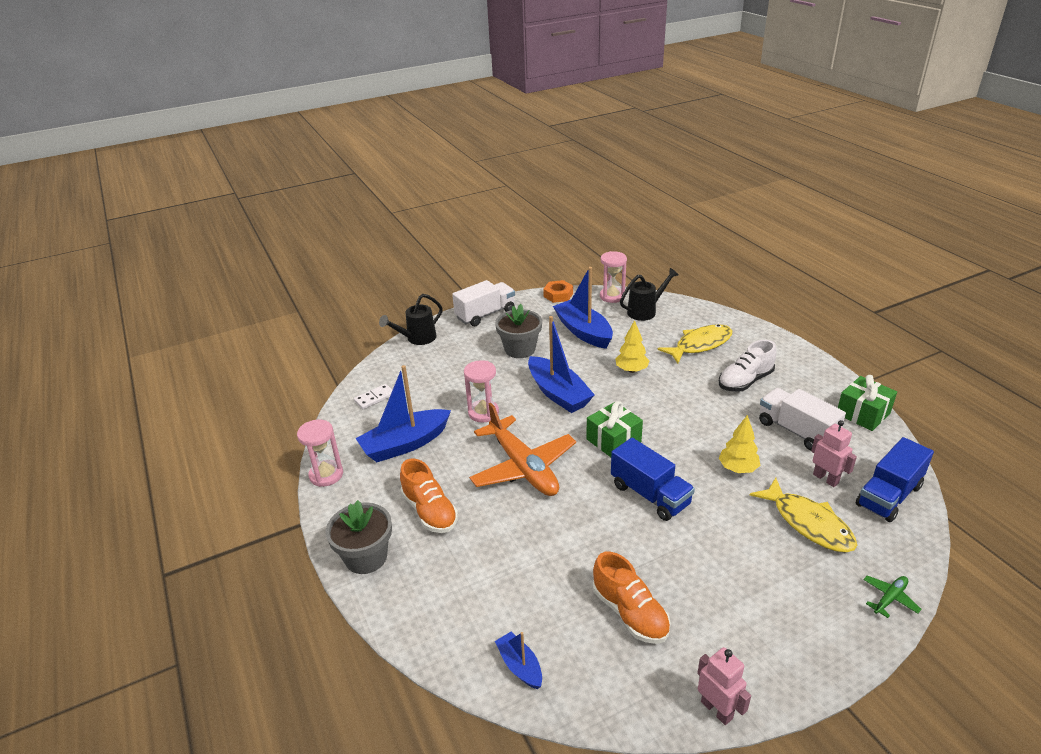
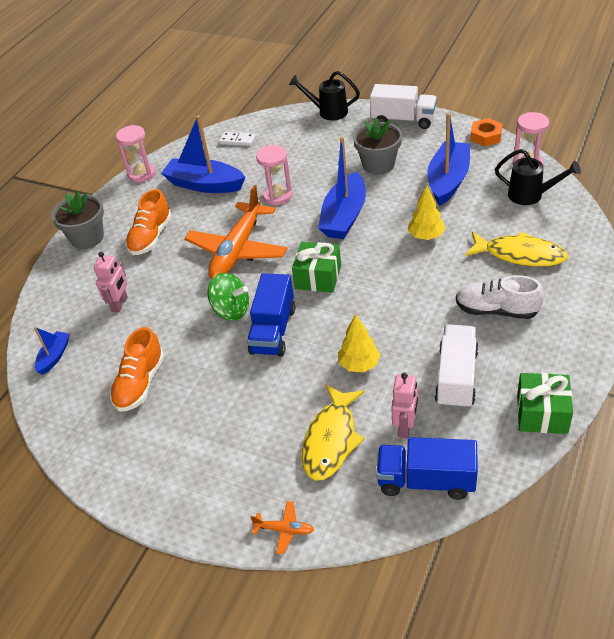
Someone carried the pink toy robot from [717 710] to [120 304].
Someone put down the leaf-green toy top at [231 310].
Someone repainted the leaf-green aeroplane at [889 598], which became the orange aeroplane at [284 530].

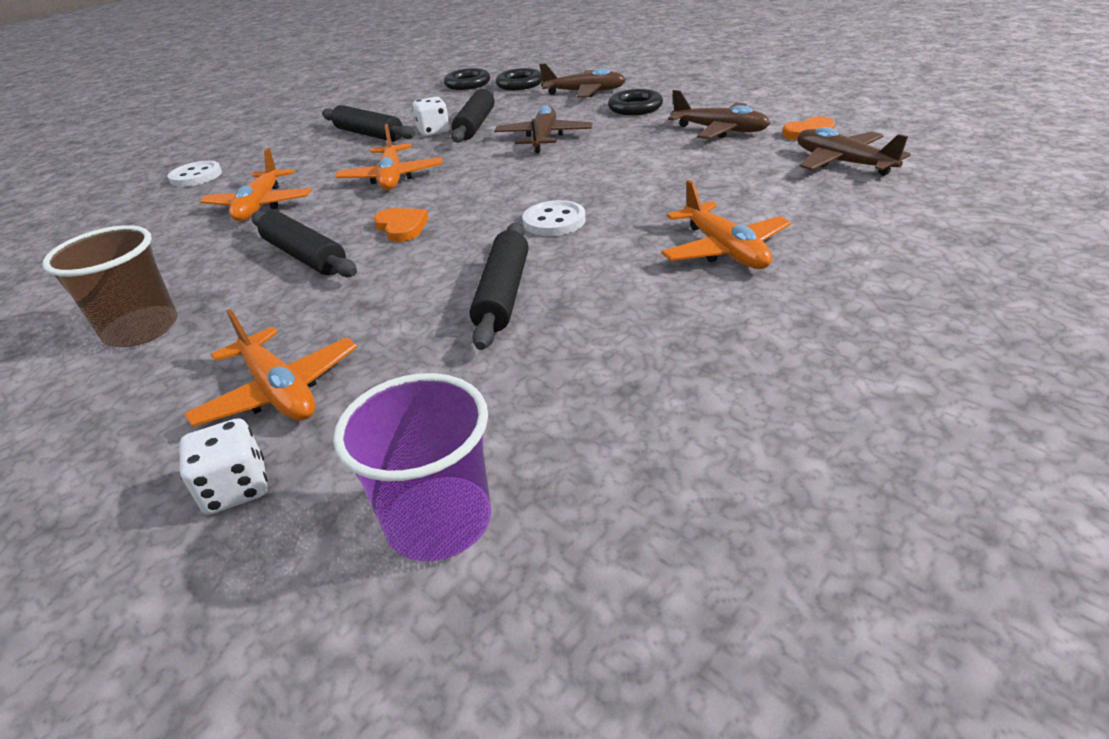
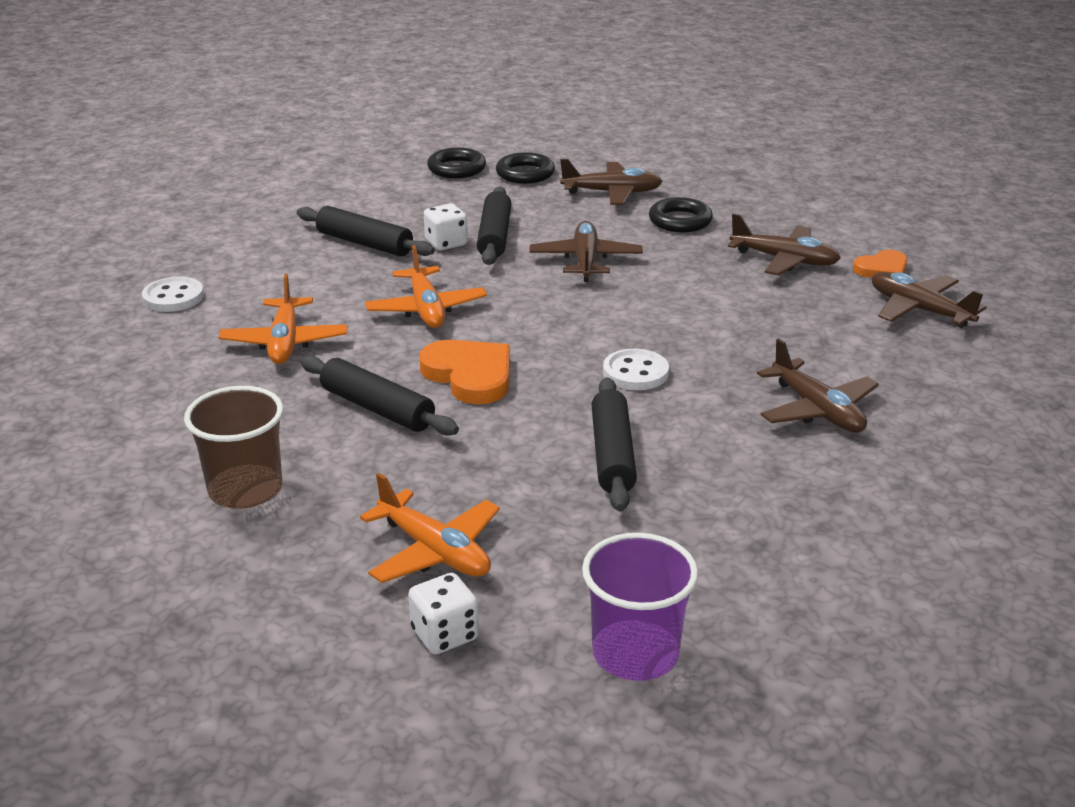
Someone scaled the orange love heart at [402 227] by 1.61.
Someone repainted the orange aeroplane at [724 250], which became the russet aeroplane at [817 410].

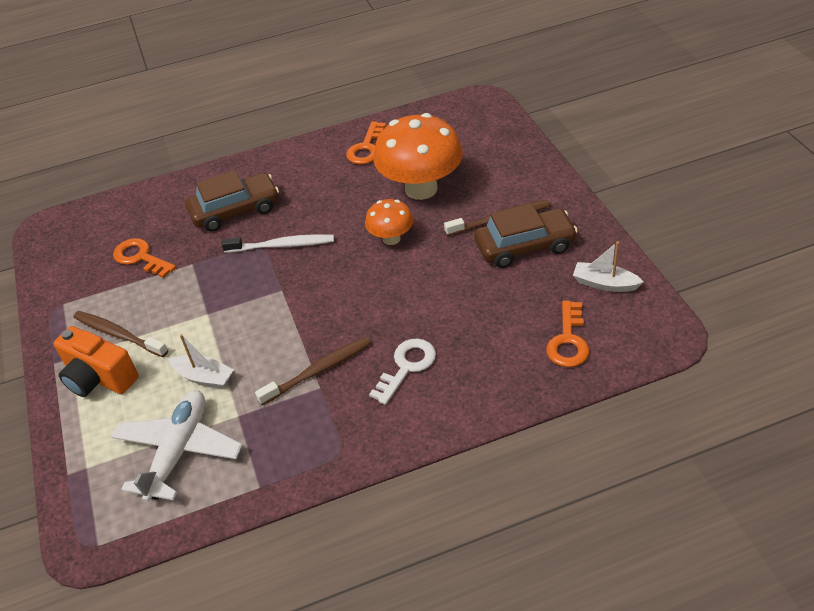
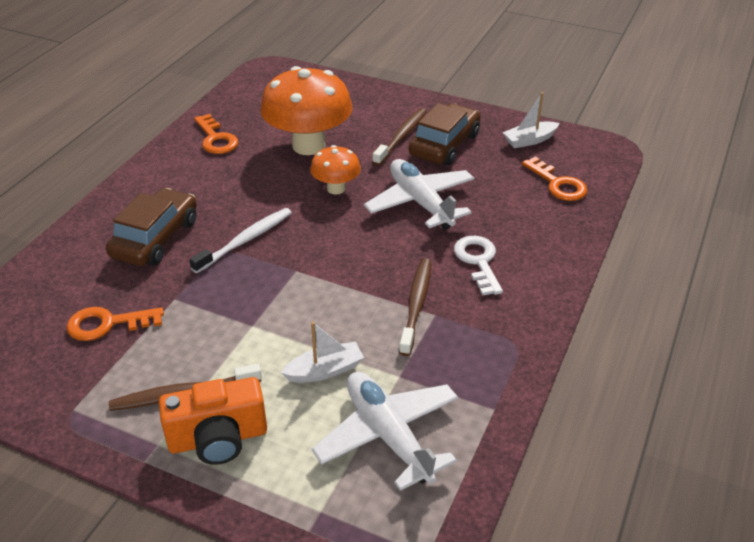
Someone put down the snow-white aeroplane at [420 202].

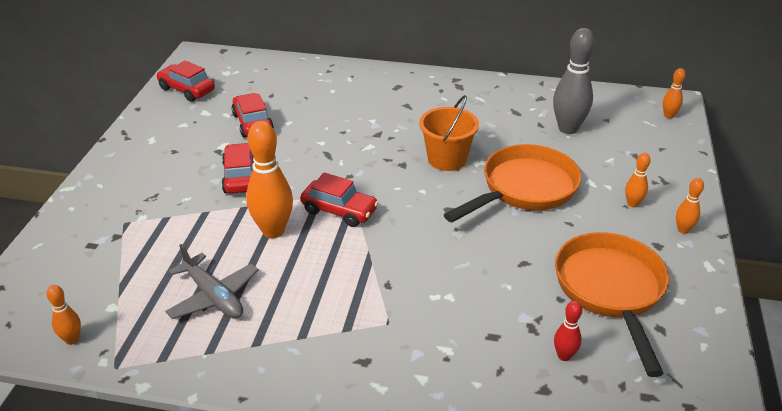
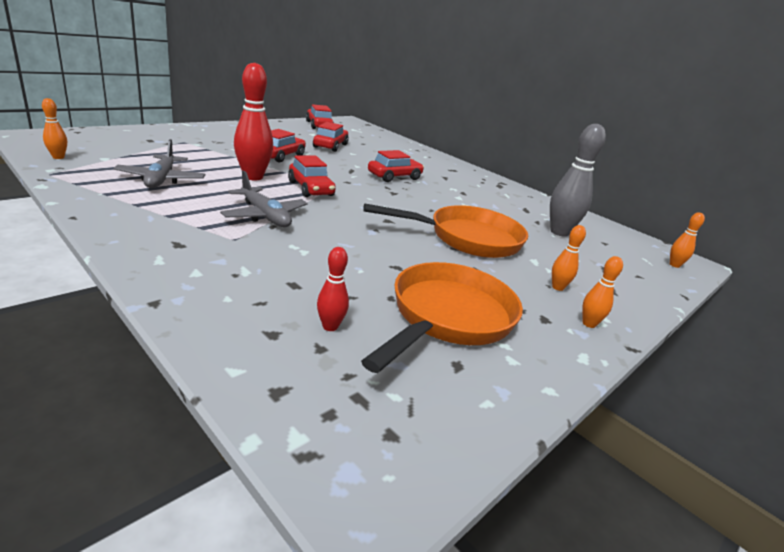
Someone put down the grey aeroplane at [265 216].
Someone repainted the orange tenpin at [273 231], which became the scarlet tenpin at [253 177].
Someone put down the scarlet car at [394 177].
Someone took away the orange sand bucket at [447 159].

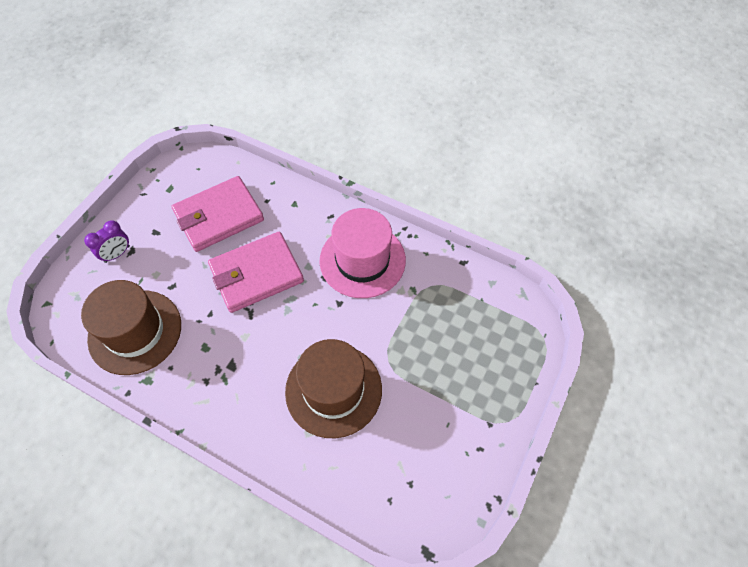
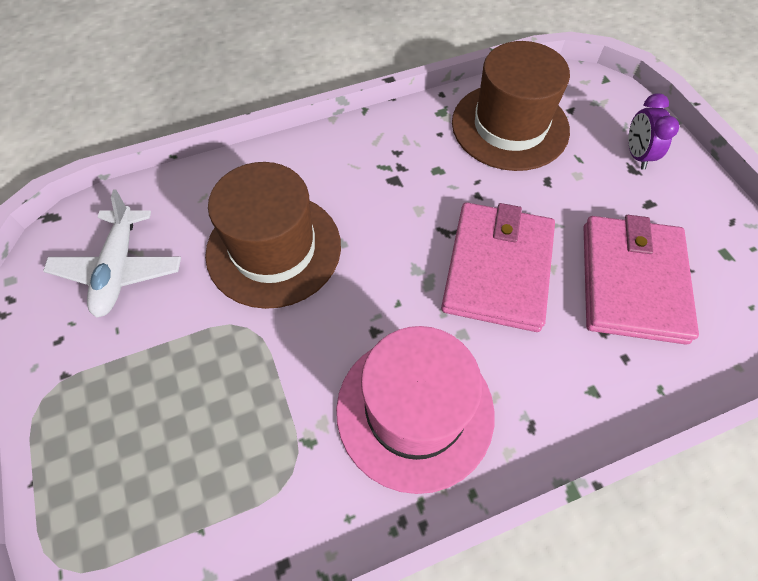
Someone put down the snow-white aeroplane at [119 269].

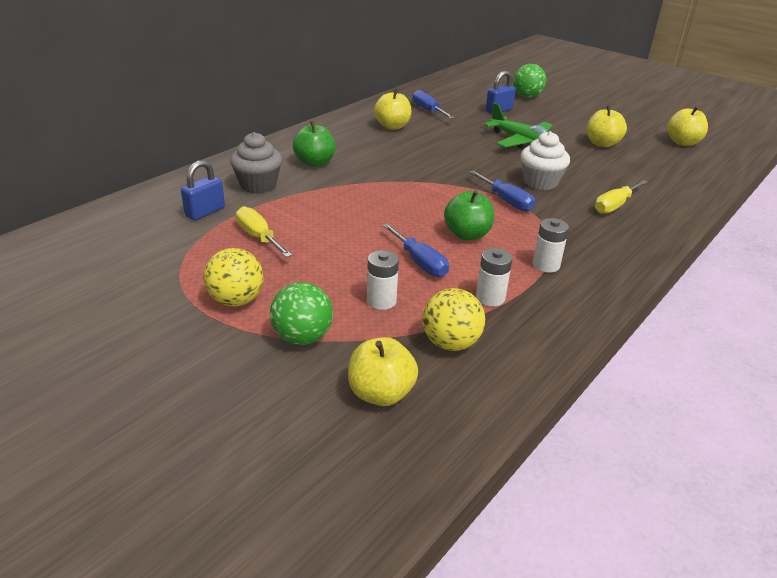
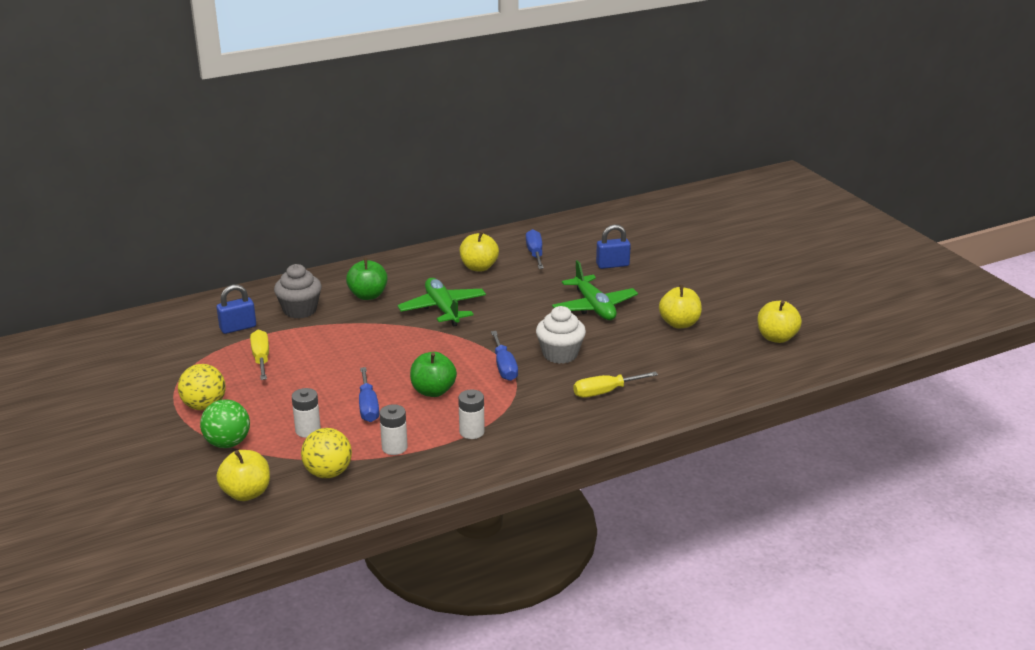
Someone put down the leaf-green aeroplane at [442 309].
Someone took away the leaf-green play ball at [527 96].

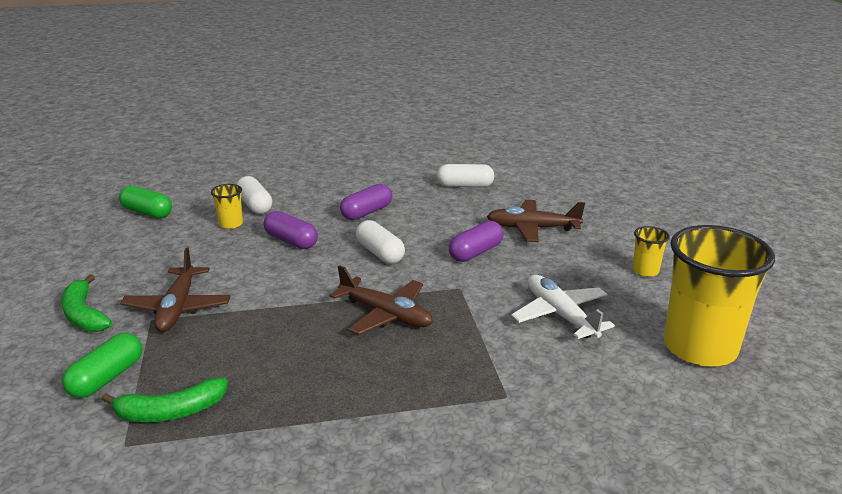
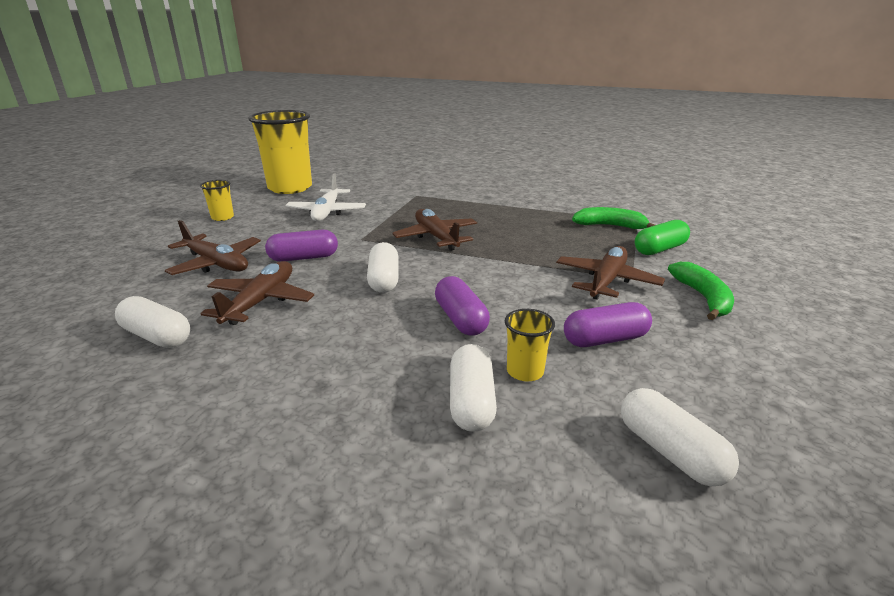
Someone put down the russet aeroplane at [261 301].
Someone carried the purple pill from [366 212] to [605 339].
Someone repainted the leaf-green pill at [147 212], which became the snow-white pill at [670 452].

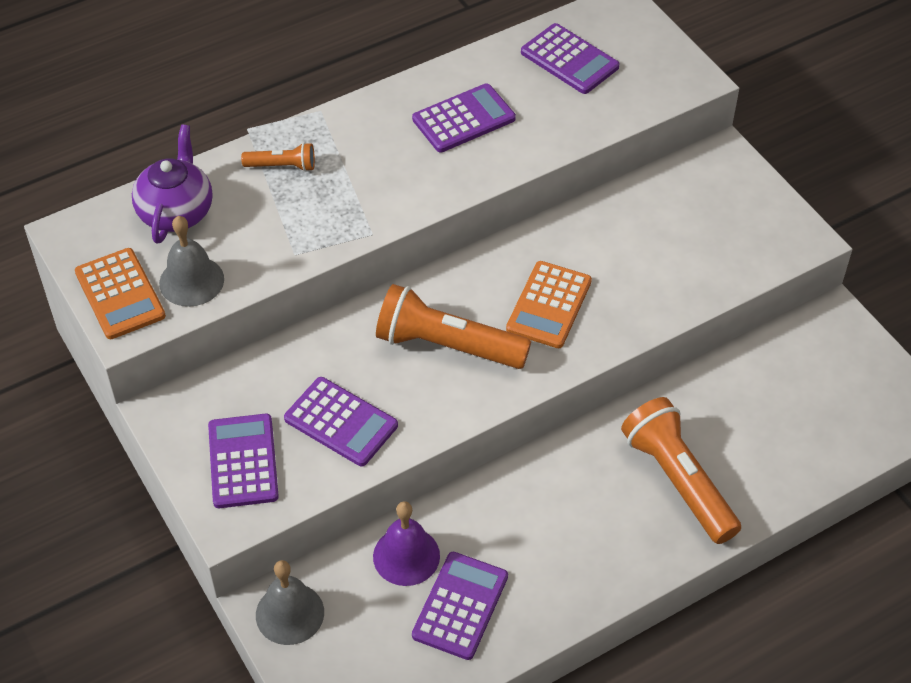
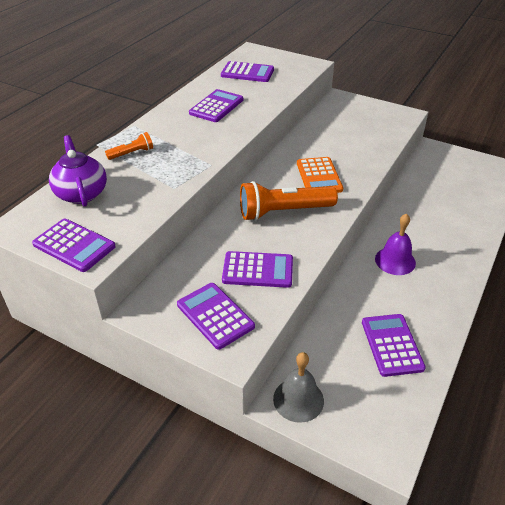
Someone repainted the orange calculator at [120 294], which became the purple calculator at [74 245].
Someone carried the purple school bell from [406 556] to [395 261].
Someone took away the grey school bell at [191 281].
Someone took away the orange pocket torch at [678 480].

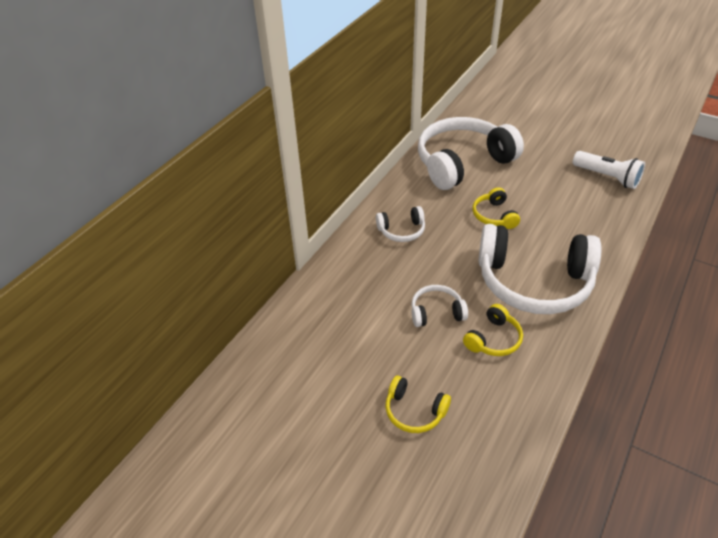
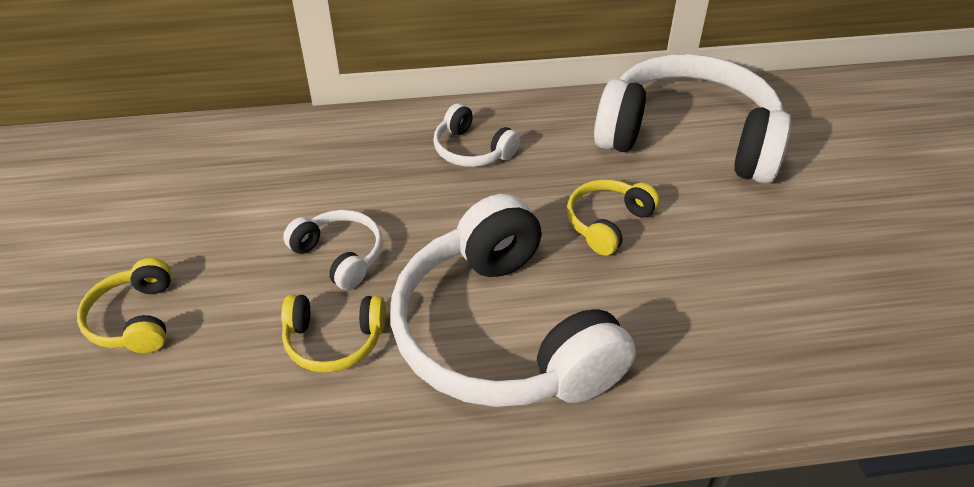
Someone took away the snow-white pocket torch at [607 177].

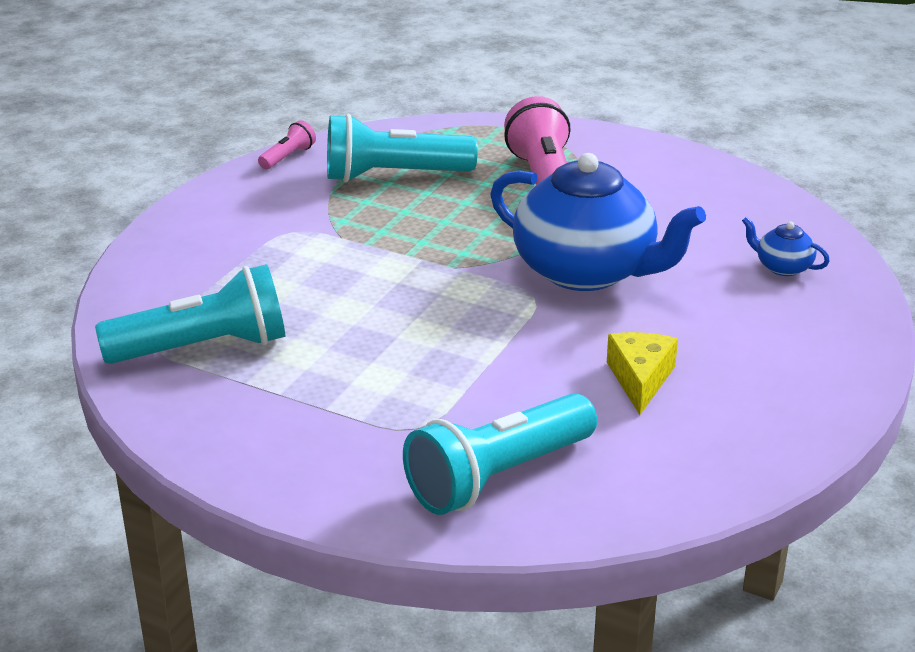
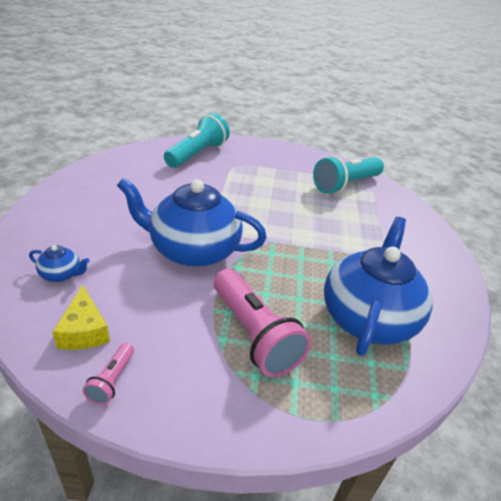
Someone carried the bright yellow cheese from [640 379] to [84 330].
Someone carried the pink pocket torch from [288 157] to [112 380].
Someone swapped the turquoise pocket torch at [394 176] for the blue tea pot at [368 318].

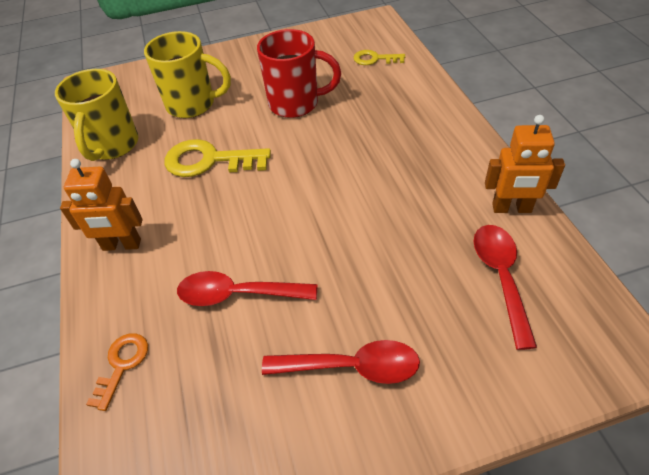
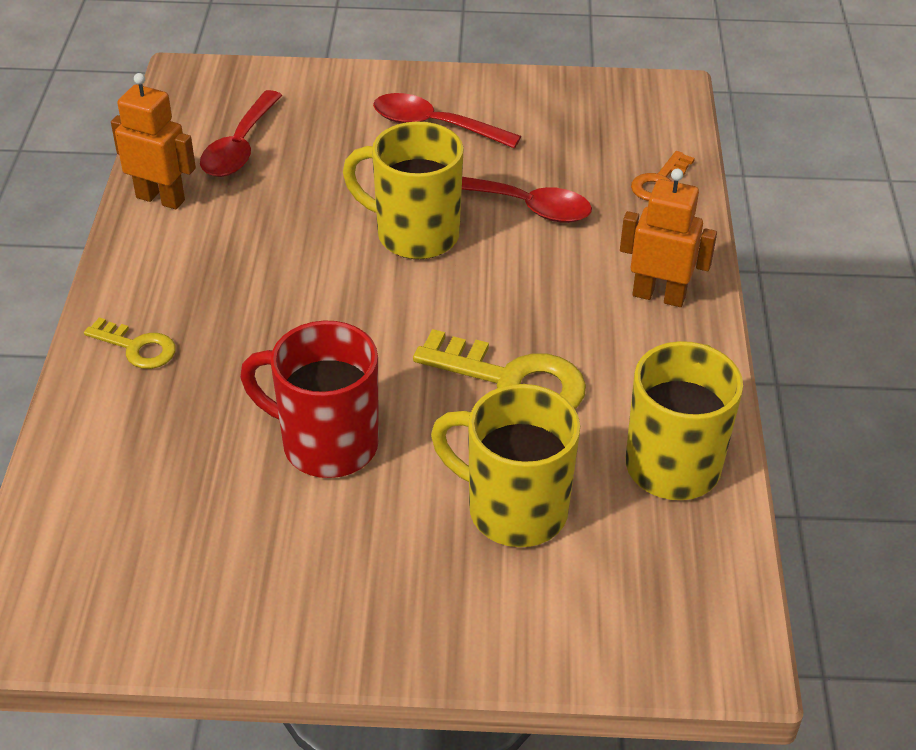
Someone carried the bright yellow latchkey from [374 59] to [137 347].
Someone put down the bright yellow tea mug at [414 234].

